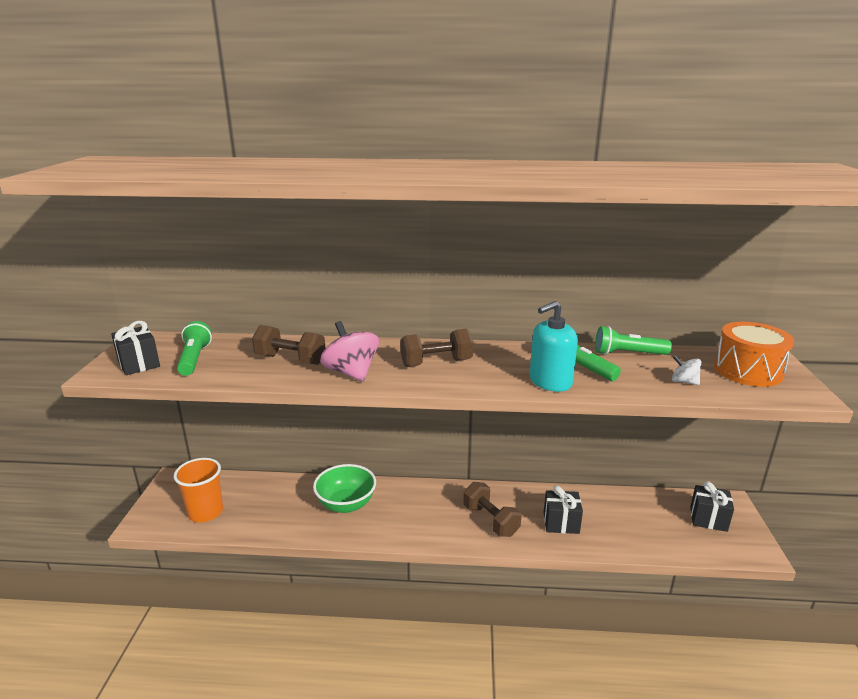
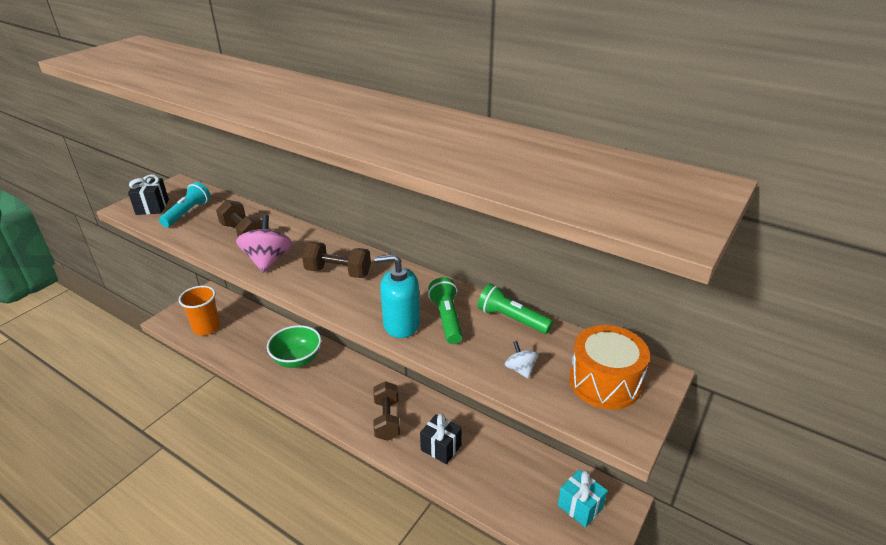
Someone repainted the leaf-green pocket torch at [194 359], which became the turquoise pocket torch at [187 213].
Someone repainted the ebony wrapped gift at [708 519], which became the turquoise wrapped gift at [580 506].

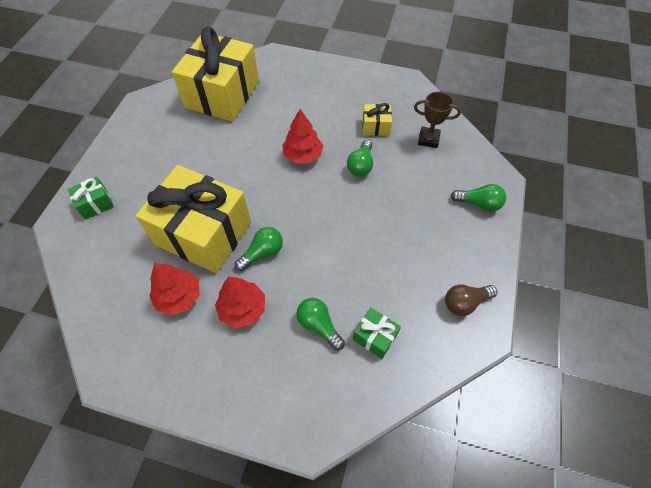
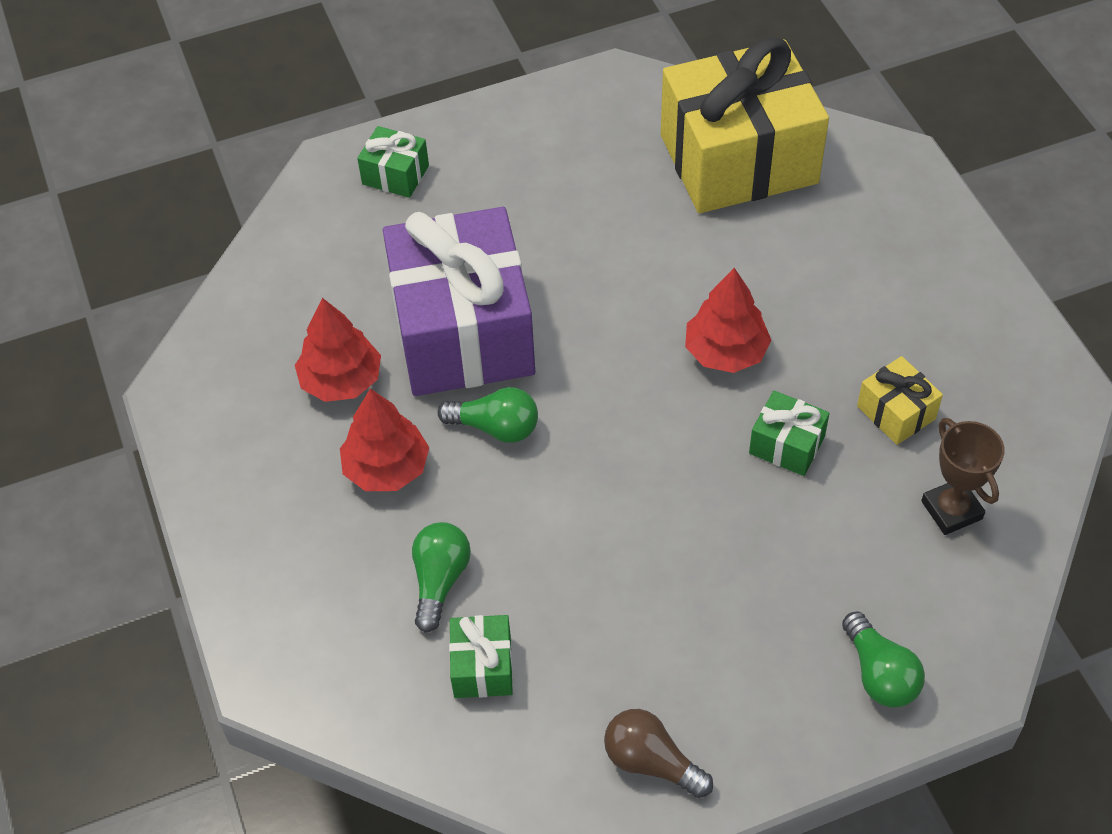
Someone repainted the bright yellow wrapped gift at [203 233], which became the purple wrapped gift at [463 332].
Someone swapped the leaf-green light bulb at [361 165] for the leaf-green wrapped gift at [786 445].

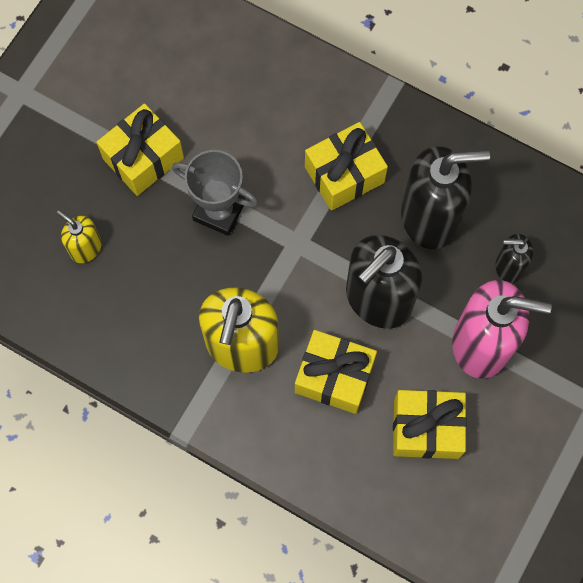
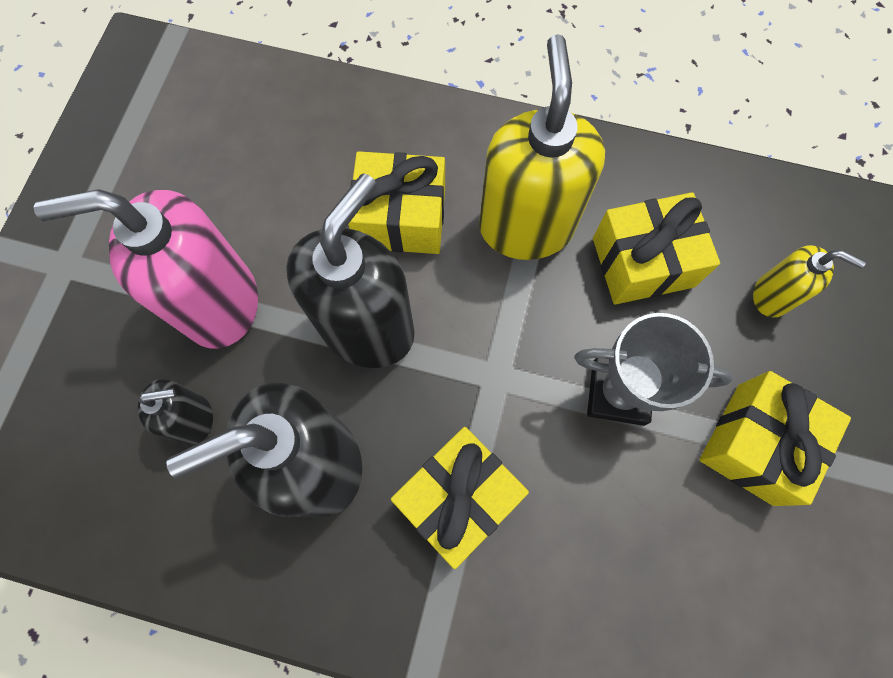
Someone carried the bright yellow wrapped gift from [426 428] to [643 262].

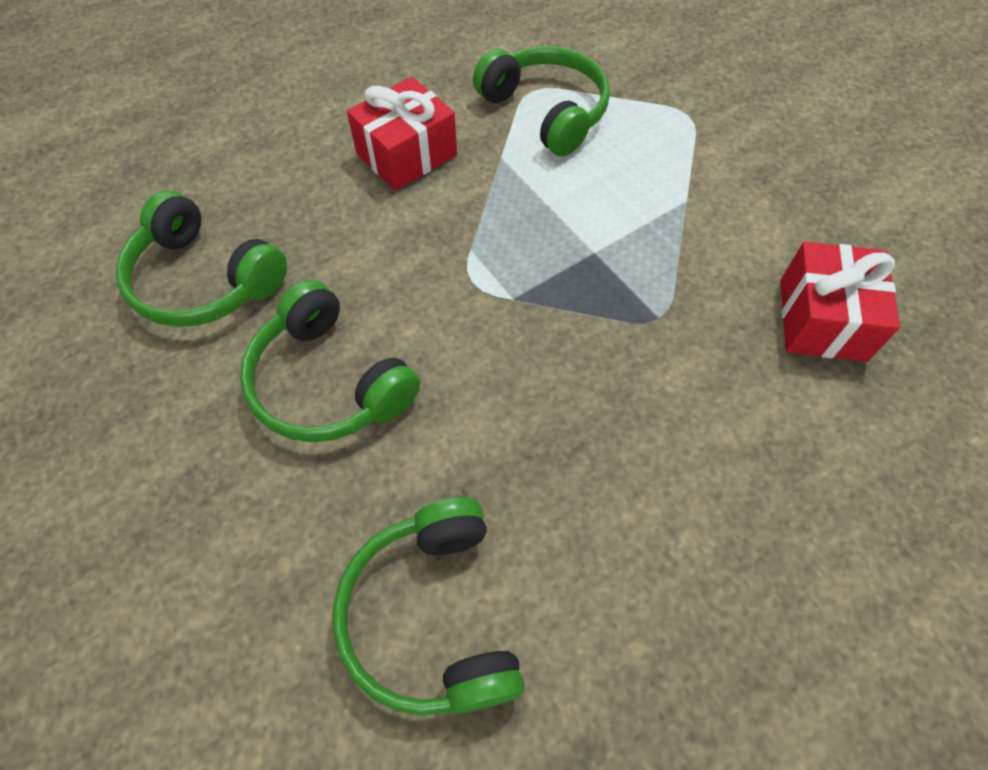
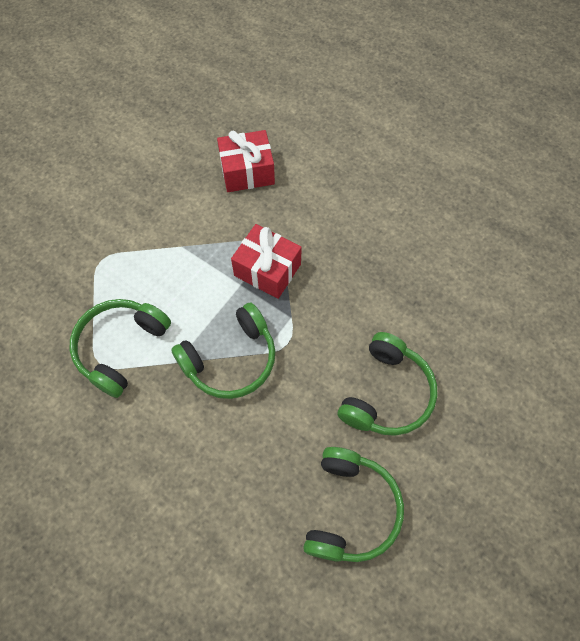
Someone carried the leaf-green headset from [433 616] to [230 359].
Someone carried the scarlet wrapped gift from [406 154] to [267 270].

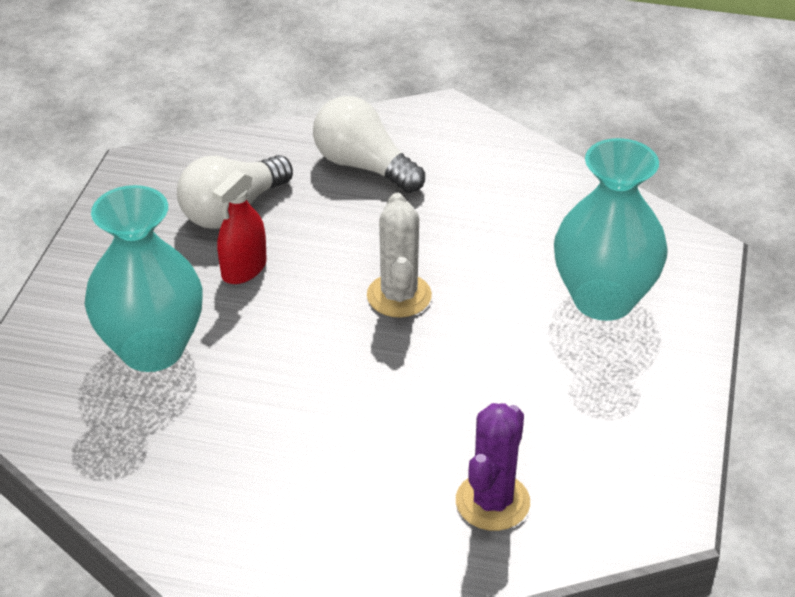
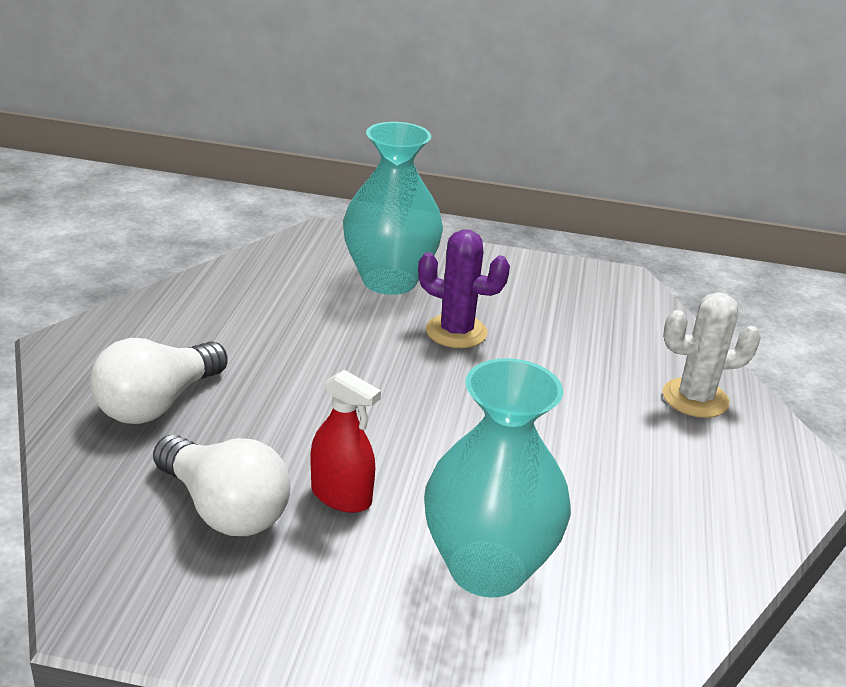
Someone carried the purple cactus from [492 502] to [456 332].
Someone carried the snow-white cactus from [399 296] to [695 398].

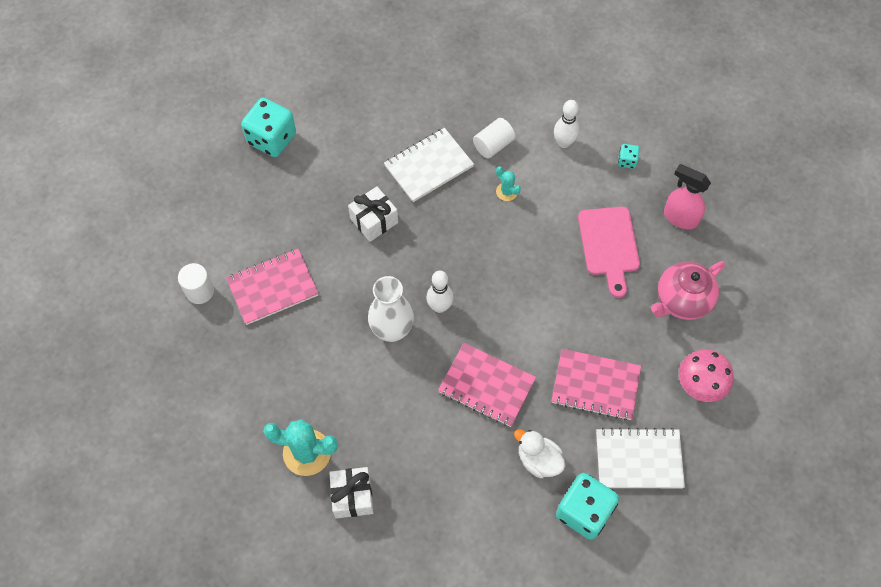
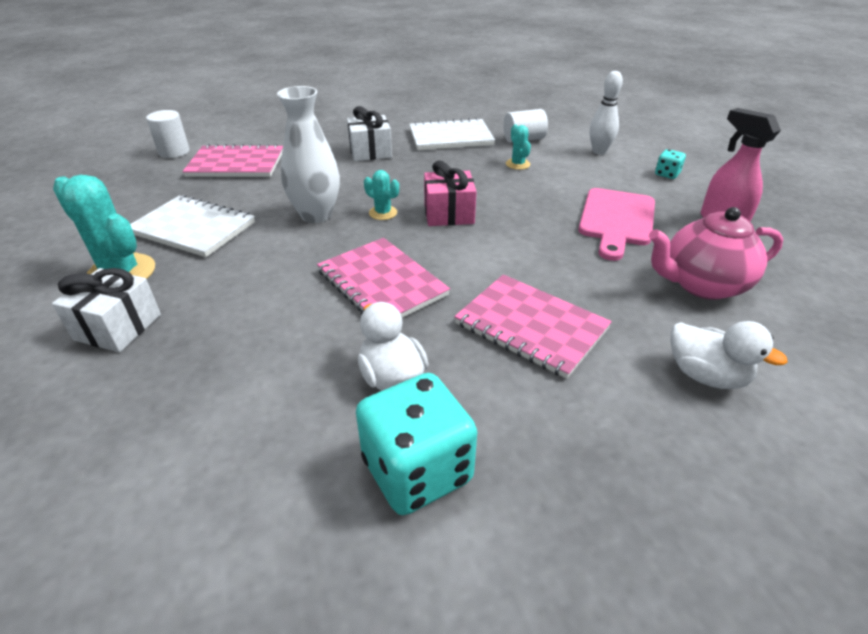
Someone carried the snow-white notepad from [638 459] to [193 228].
Someone swapped the snow-white tenpin at [439 307] for the turquoise cactus at [383 213].
Someone put down the pink wrapped gift at [449 214].
Someone swapped the pink mushroom at [700 384] for the snow-white rubber duck at [706 375].
Someone took away the turquoise game die at [272 139].

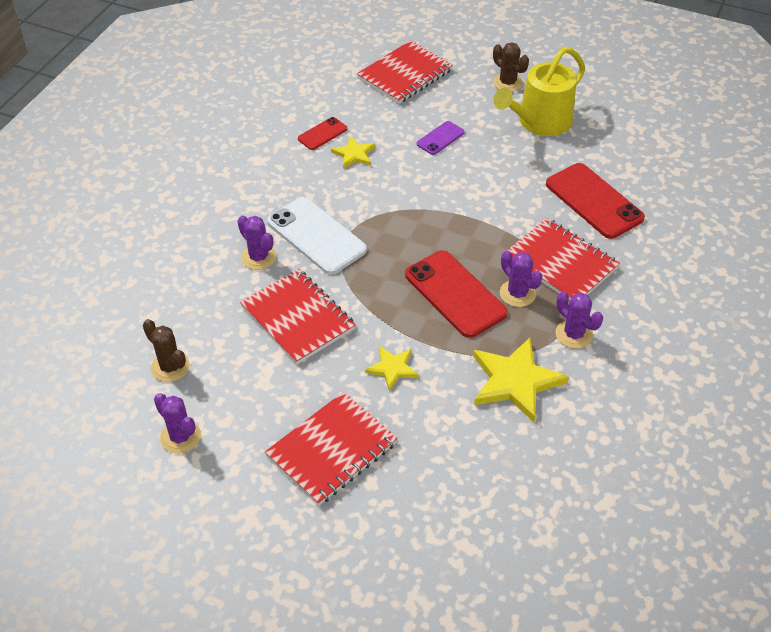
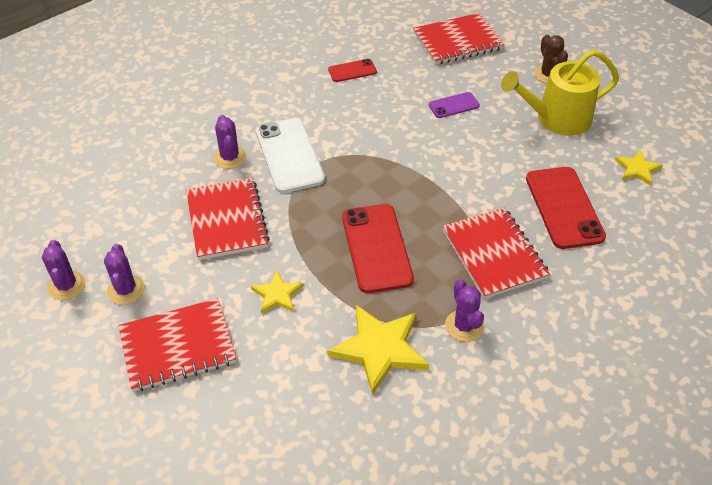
Someone carried the purple cactus from [517 293] to [126 290].
Someone carried the bright yellow five-pointed star from [354 154] to [637 169].
Someone took away the russet cactus at [170 367].

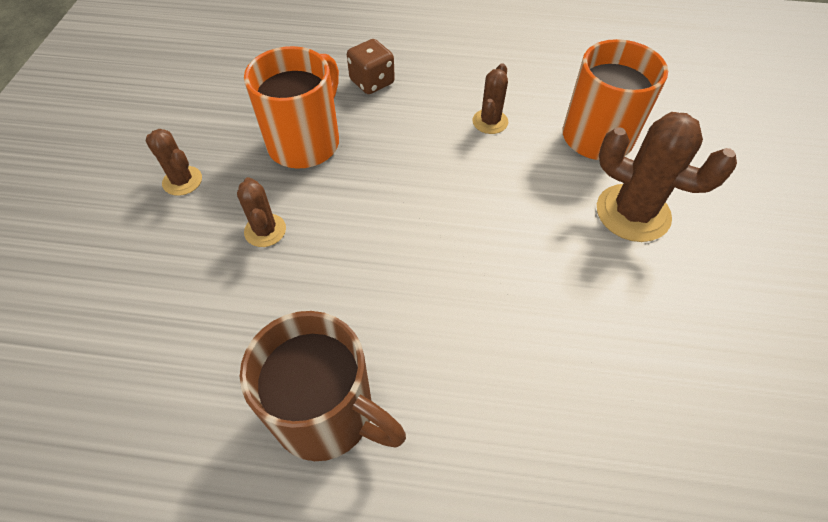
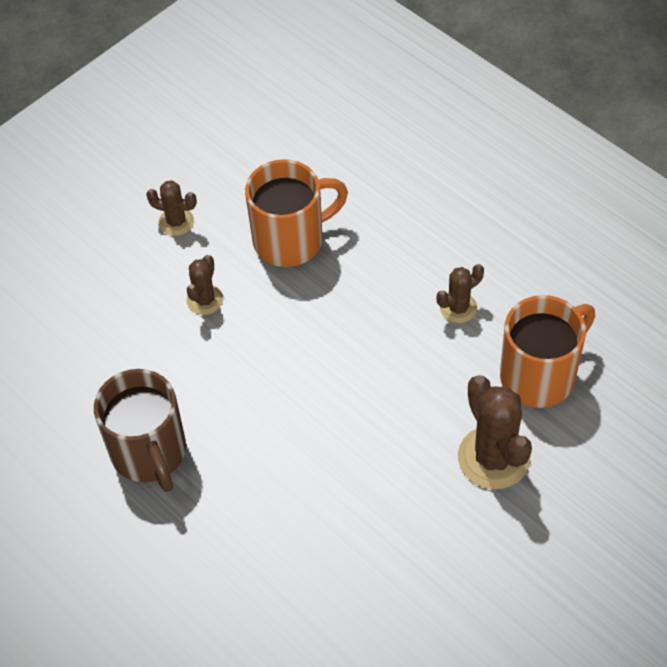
Someone rotated the russet cactus at [182 181] by 60 degrees counterclockwise.
Someone took away the russet game die at [372 82].

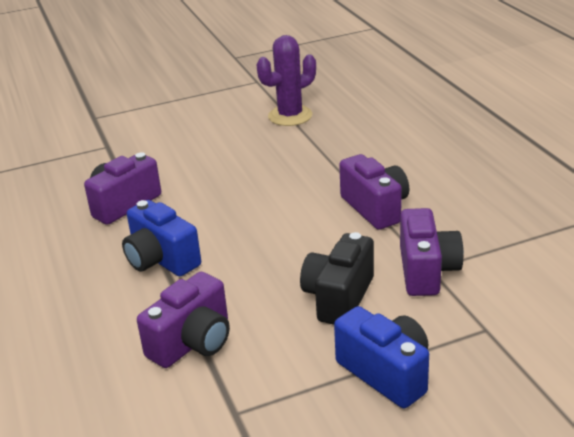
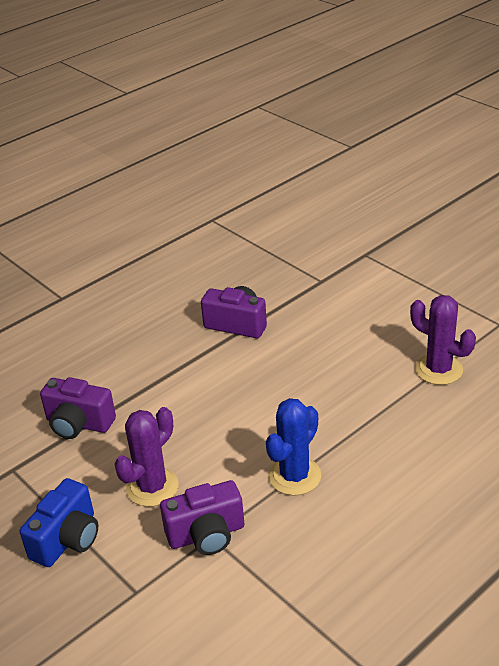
Someone swapped the ebony photo camera at [338 297] for the purple cactus at [152 487].
Someone swapped the purple photo camera at [375 208] for the blue cactus at [294 476].
Someone took away the blue photo camera at [161 260].

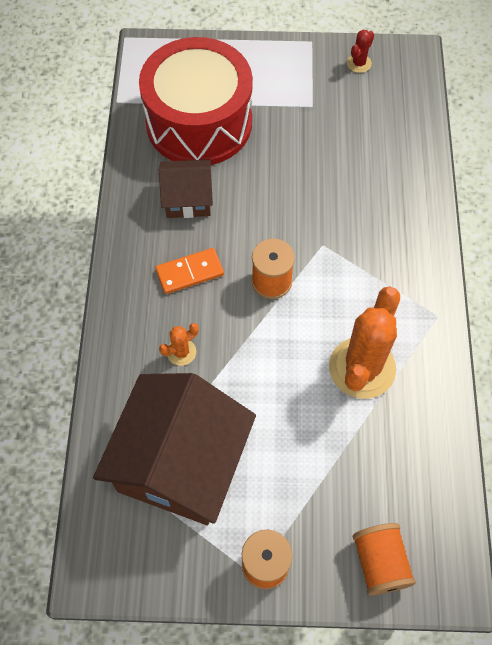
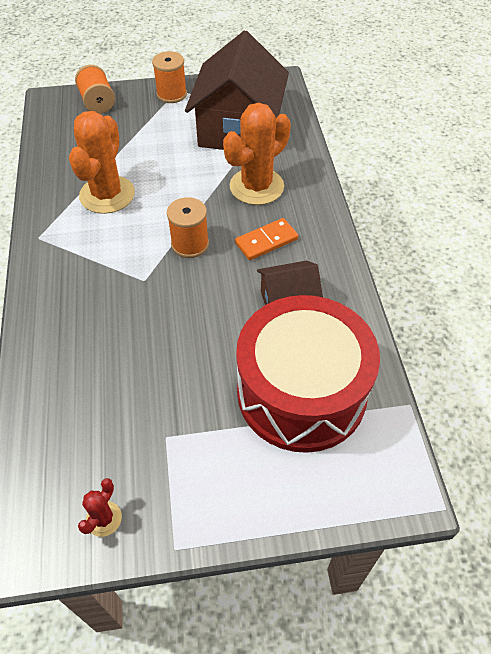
Someone scaled the orange cactus at [181 352] by 2.22.

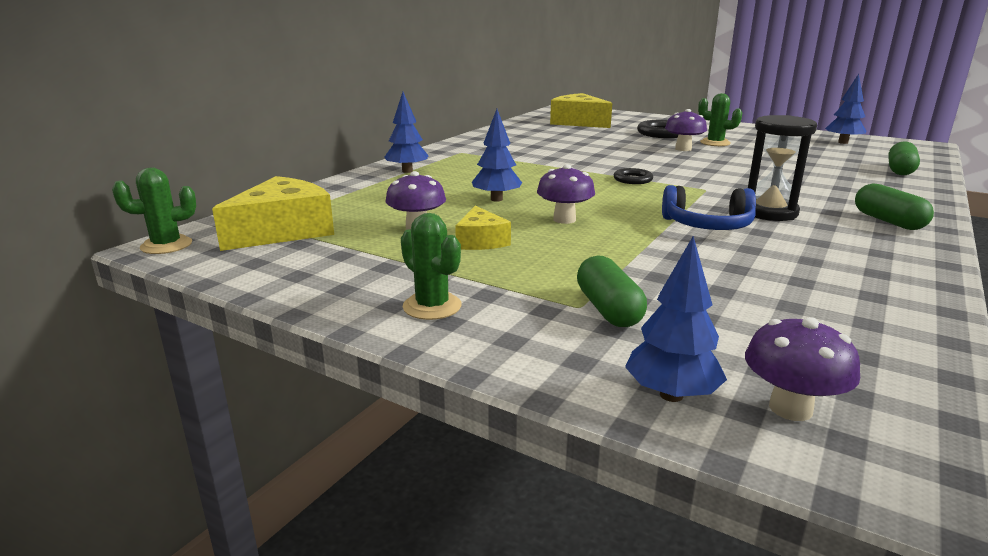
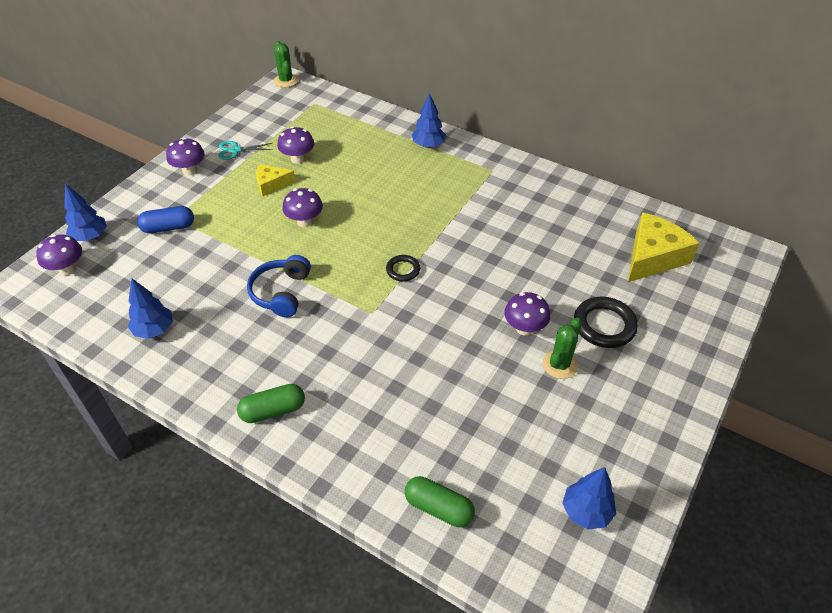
Someone carried the blue toy tree from [496 199] to [154 330].
Someone repainted the leaf-green pill at [608 309], which became the blue pill at [168 227].
Someone swapped the leaf-green cactus at [432 306] for the purple mushroom at [190 170].
Someone put down the turquoise pair of scissors at [235 150].
Someone took away the bright yellow cheese at [283 231].
Someone took away the ebony sandglass at [769 212].

